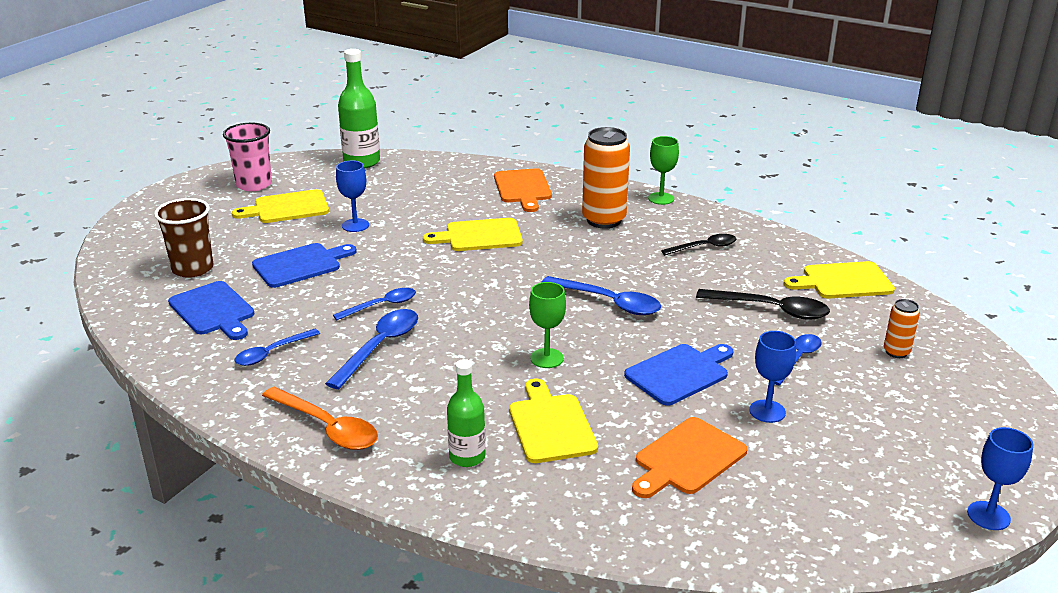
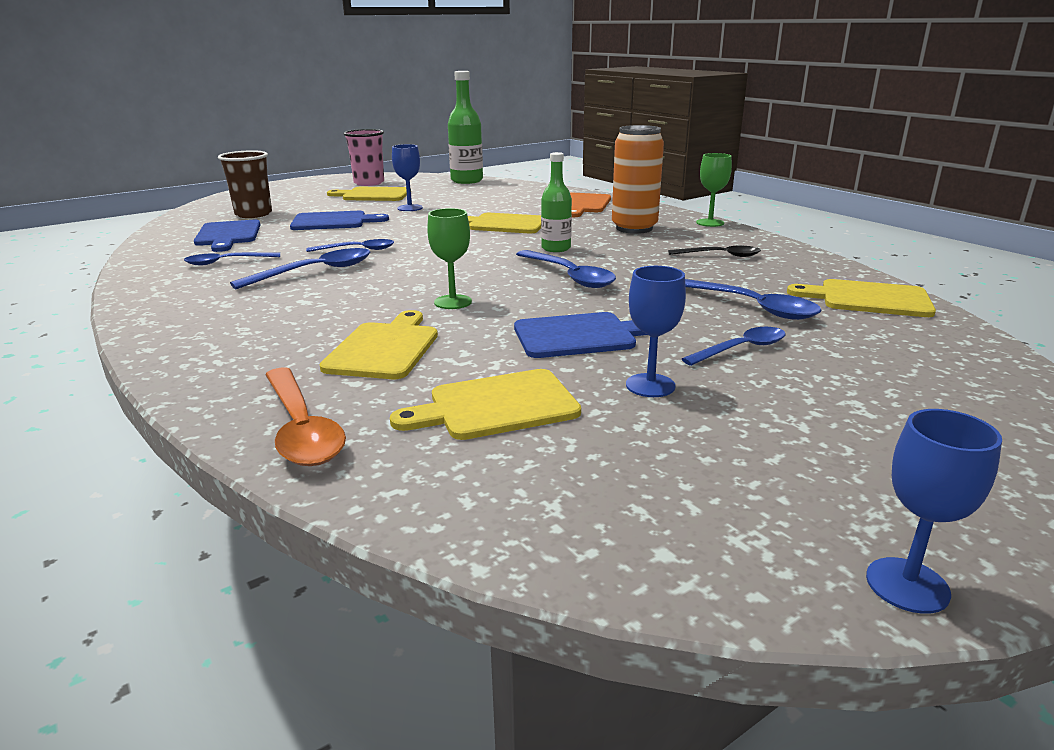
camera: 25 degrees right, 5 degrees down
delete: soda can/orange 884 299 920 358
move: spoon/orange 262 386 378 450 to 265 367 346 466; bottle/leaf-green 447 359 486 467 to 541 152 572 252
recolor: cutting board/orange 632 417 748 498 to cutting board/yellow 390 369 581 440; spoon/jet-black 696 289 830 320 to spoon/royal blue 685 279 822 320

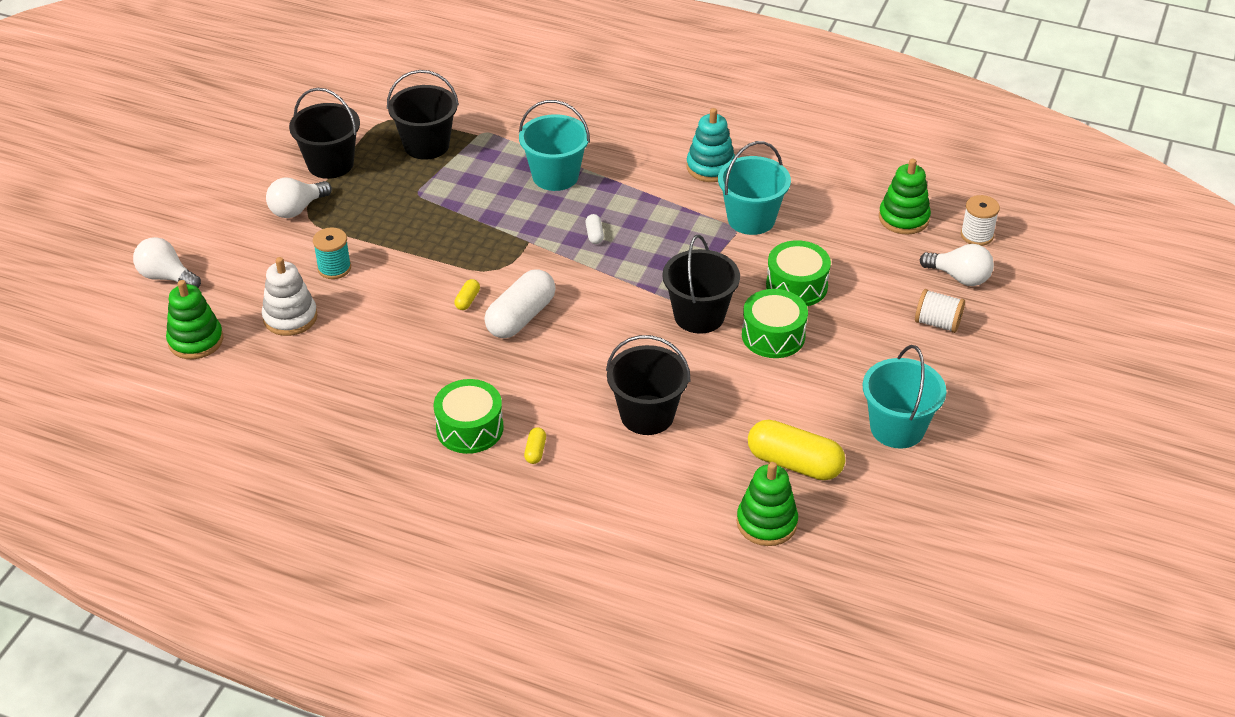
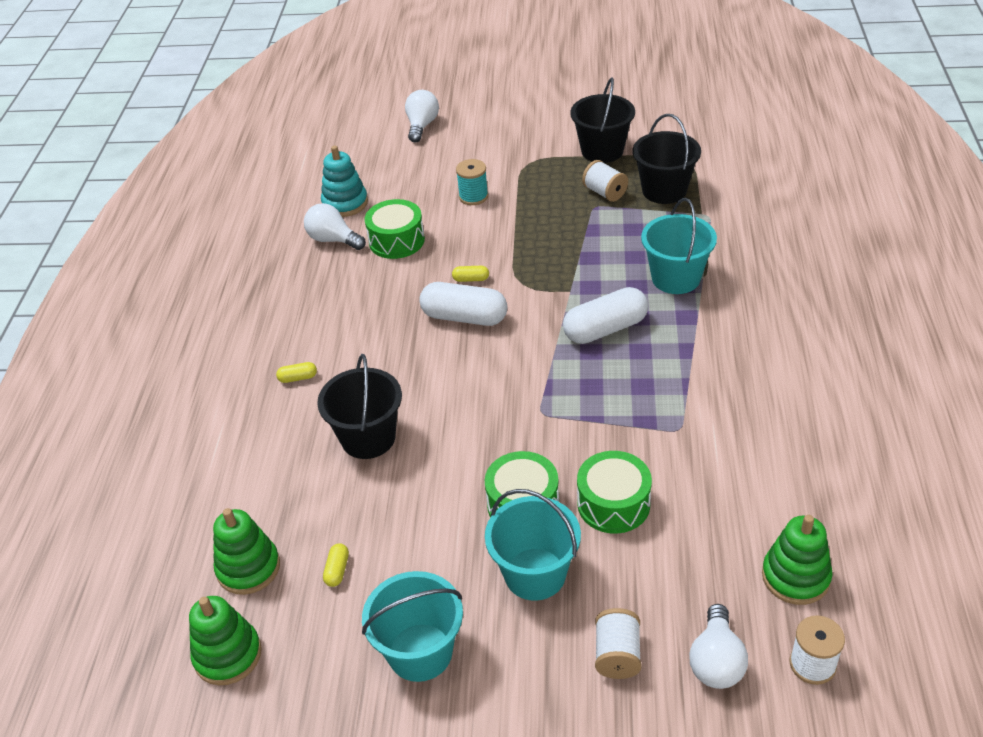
camera: 75 degrees right, 0 degrees up
delete: stacking rings/white 262 257 318 336; bucket/jet-black 662 235 740 334
insert: reel of thread/white 582 160 628 202
move: stacking rings/leaf-green 166 280 223 359 to 189 596 262 685; light bulb/white 266 178 332 218 to 304 203 366 250; stacking rings/aqua 686 108 735 182 to 321 146 368 217; toy drum/leaf-green 434 379 503 454 to 365 199 425 259; bucket/aqua 718 141 791 235 to 485 489 581 601
resize: capsule/yellow 748 420 845 480 = 323 543 349 587 x0.43; capsule/white 586 214 604 244 = 563 287 648 344 x2.31

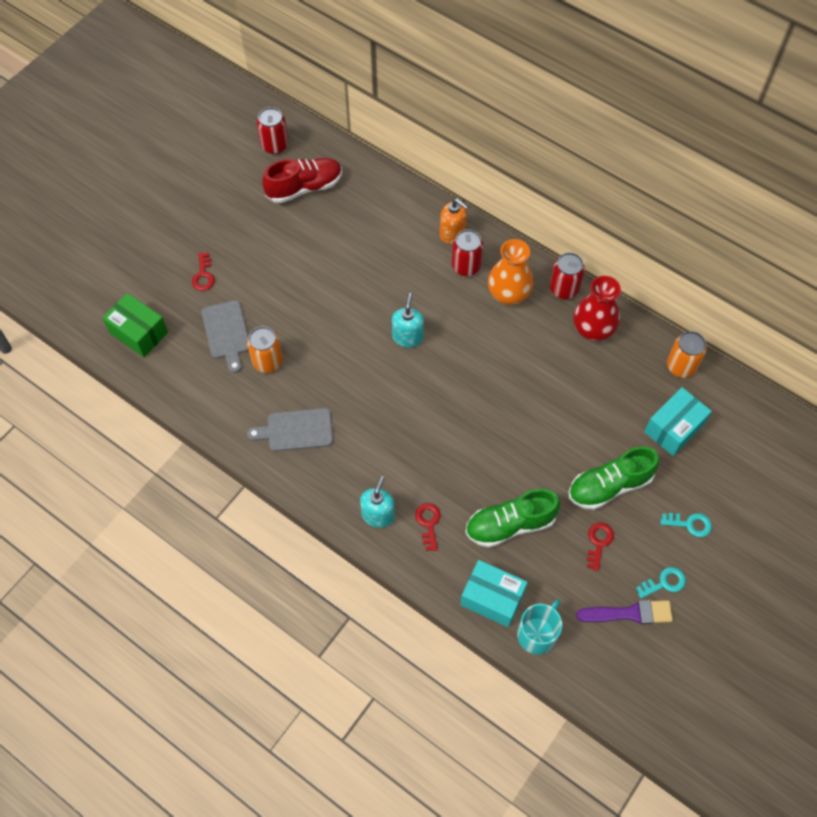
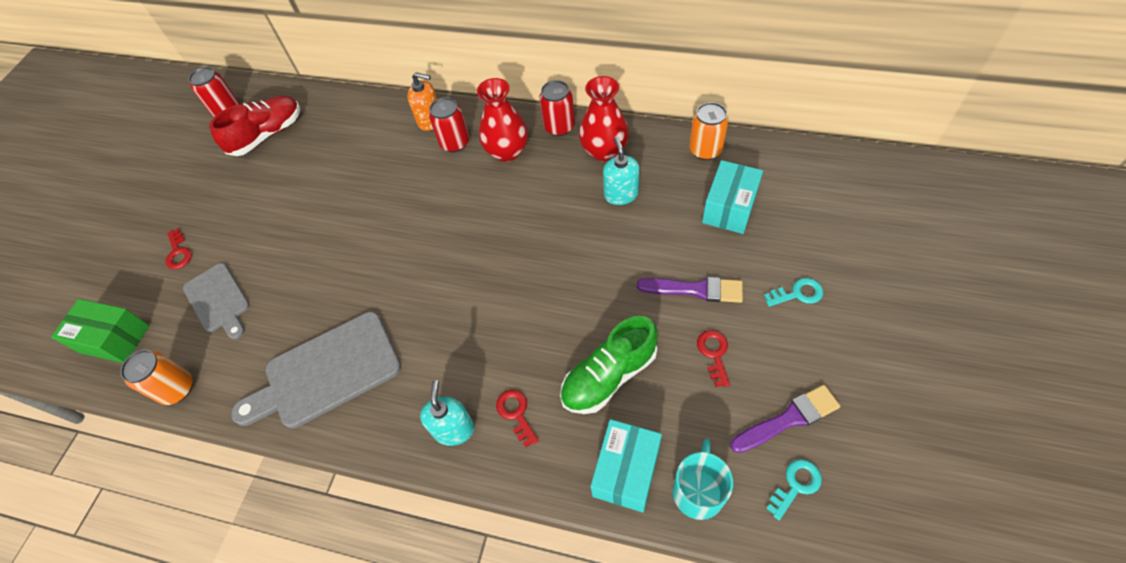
camera: 15 degrees left, 5 degrees down
move: soda can/orange 247 326 283 373 to 120 350 193 405; soap pump/aqua 392 293 424 348 to 603 136 639 205; door key/aqua 636 567 686 599 to 766 459 822 520
replace: sneaker/leaf-green 569 446 659 510 to paintbrush/violet 637 277 743 303
recolor: flower vase/orange 488 239 533 305 to flower vase/red 477 78 528 162
rotate: parcel/aqua 460 560 528 627 = 591 419 662 513 75 degrees counterclockwise
resize: cutting board/grey 247 408 333 452 = 231 312 401 428 x1.60

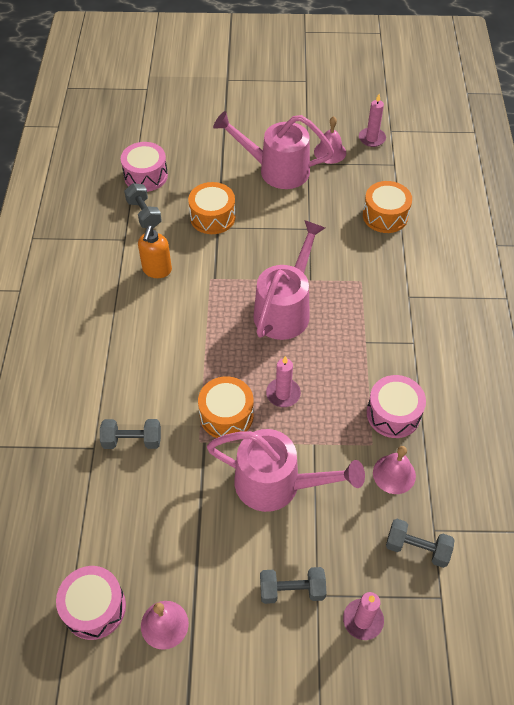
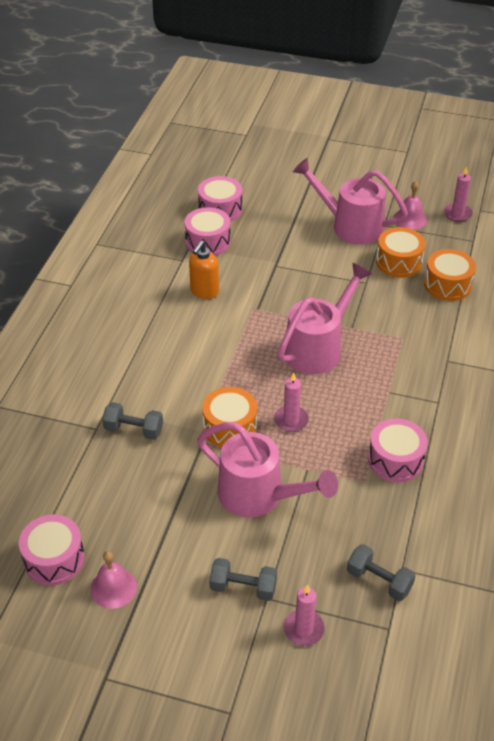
camera: 15 degrees right, 10 degrees down
delete: hand bell/rosy 373 446 416 494
move: toy drum/orange 188 182 236 234 to 376 227 426 278
replace: dumbbell/grey 124 183 162 228 to toy drum/rosy 185 207 231 256

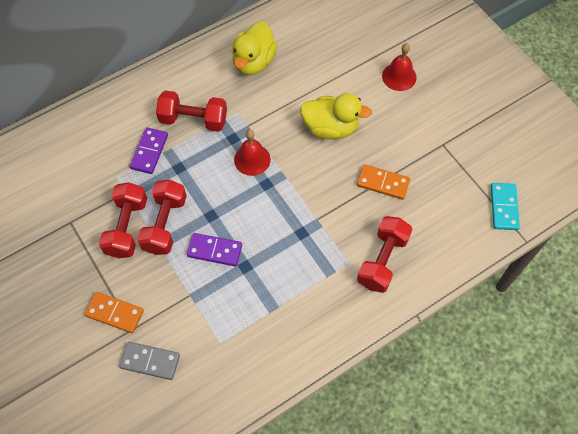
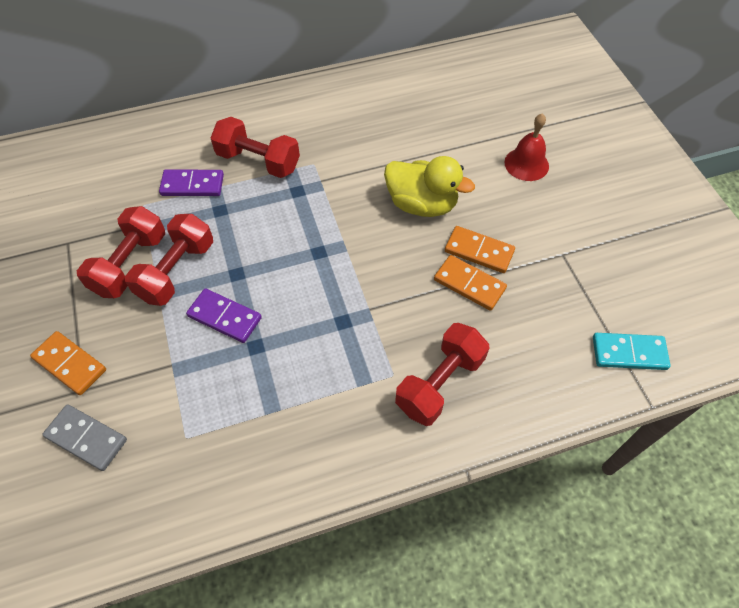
camera: 15 degrees right, 5 degrees down
delete: rubber duck/yellow 232 21 277 75; hand bell/red 234 130 271 176
insert: domino/orange 445 226 515 273
rotate: domino/violet 130 127 168 174 = 159 169 224 196 60 degrees clockwise; domino/aqua 491 183 520 230 = 593 333 671 370 75 degrees clockwise

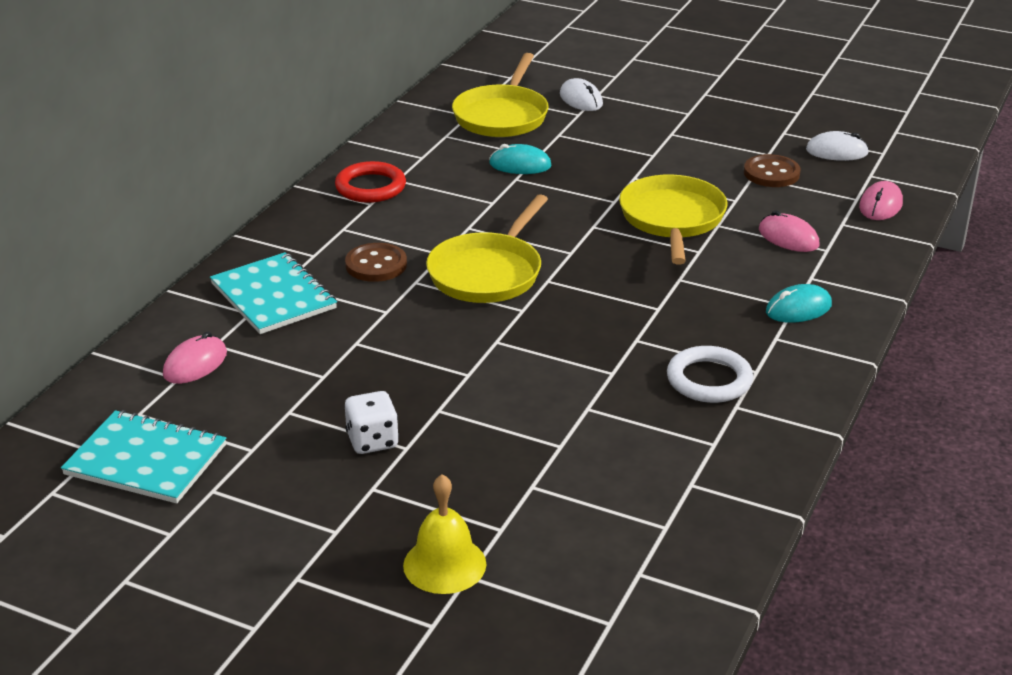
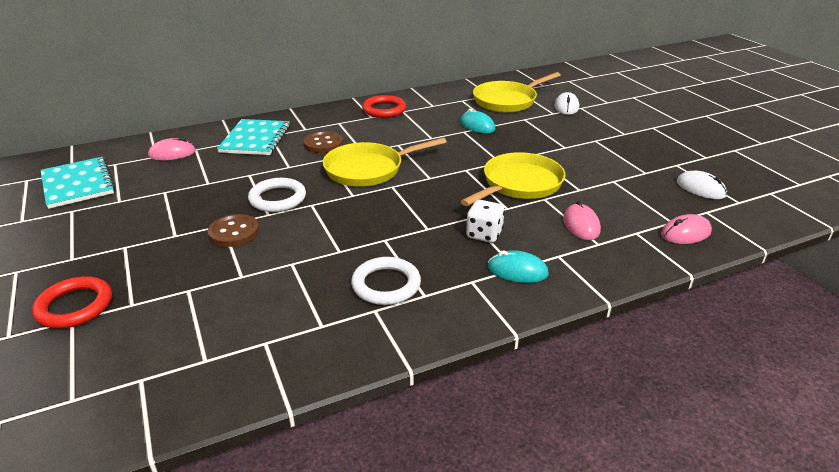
camera: 40 degrees right, 0 degrees up
insert: torus/white 248 178 306 212
move: sewing button/dark brown 744 154 801 187 to 207 214 259 247; game die/white 345 391 399 454 to 466 200 505 243
replace: hand bell/yellow 403 474 486 594 to torus/red 32 276 112 329

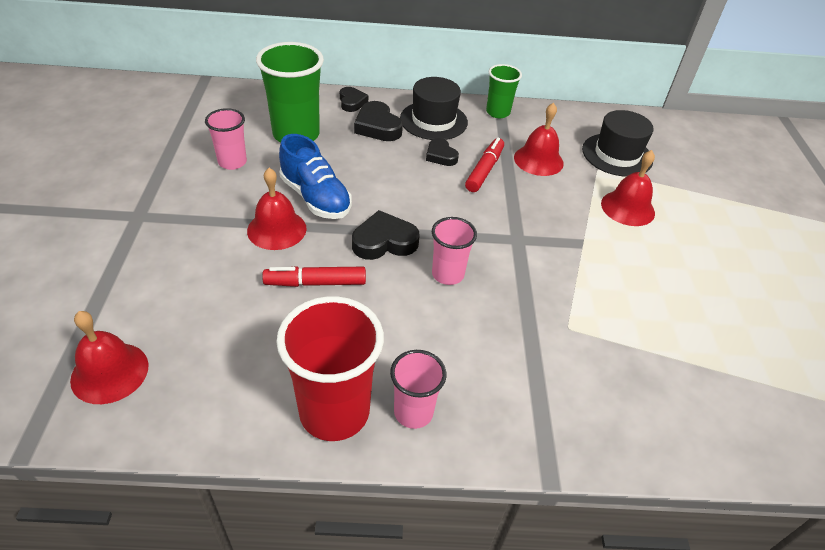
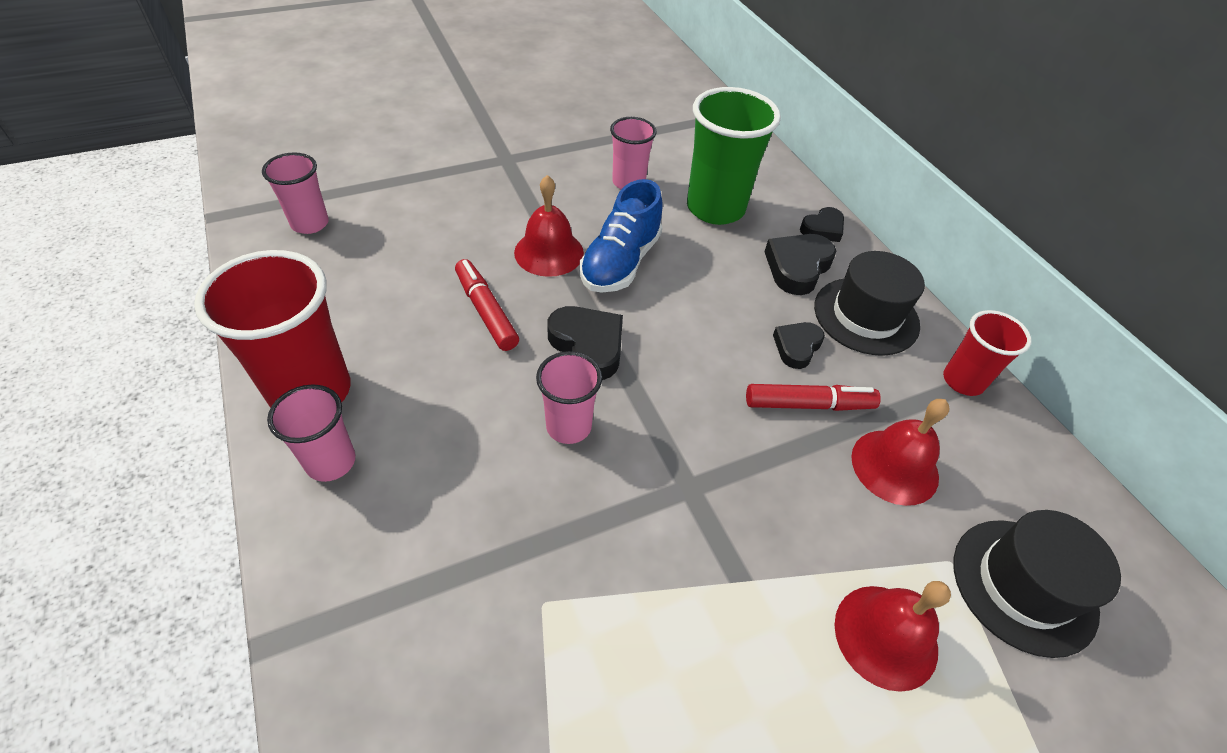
camera: 65 degrees right, 5 degrees up
replace: hand bell/red 70 311 149 404 to cup/rosy 262 152 329 234
recolor: cup/leaf-green 486 64 522 118 to cup/red 943 310 1031 396

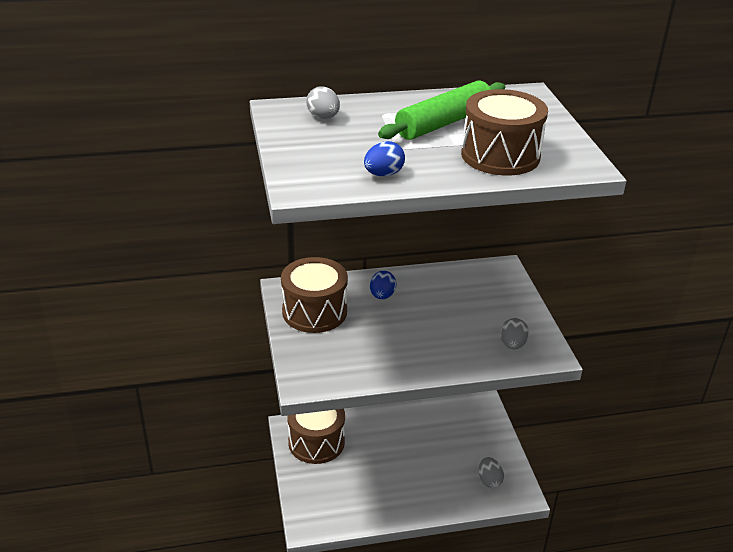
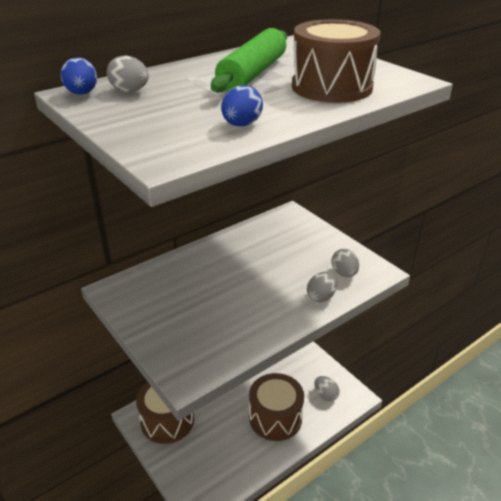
camera: 25 degrees left, 0 degrees up
insert: egg shape/grey 307 271 337 302
move: egg shape/royal blue 370 271 397 299 to 61 58 97 95; toy drum/dark brown 281 257 348 333 to 249 373 304 441

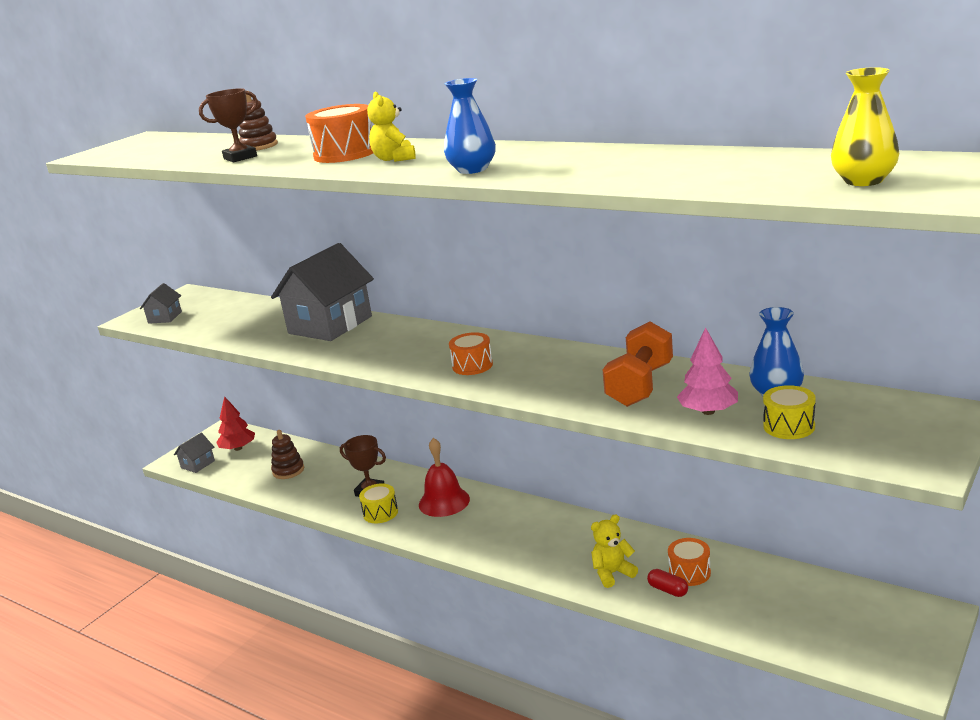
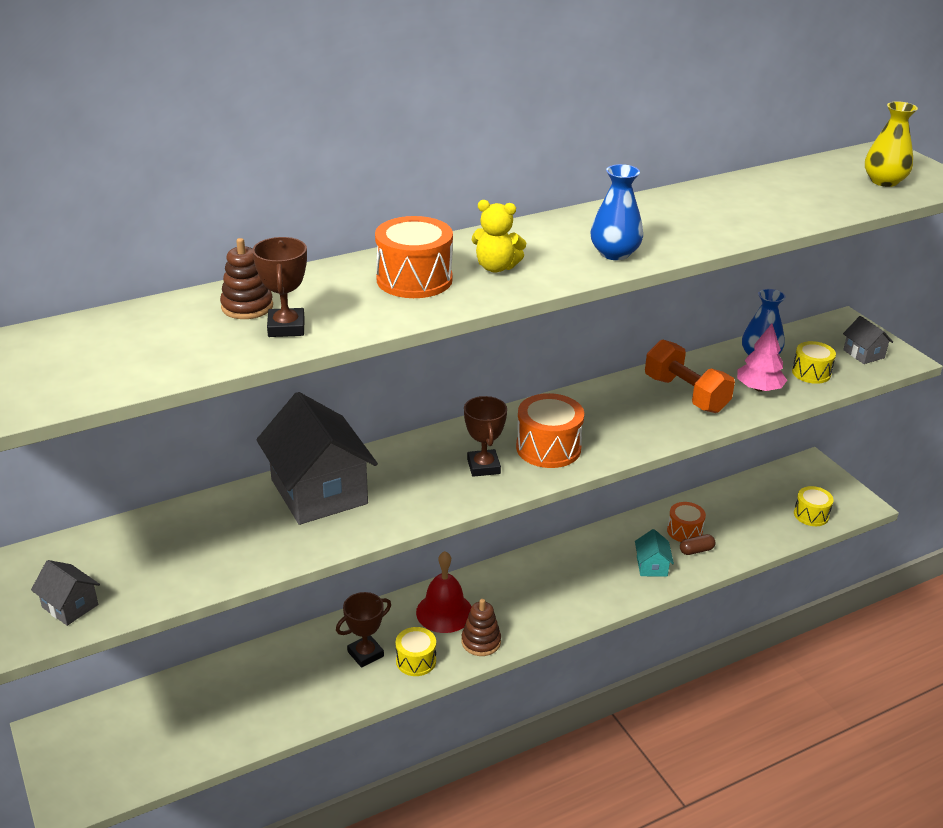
camera: 65 degrees left, 10 degrees up
delete: toy tree/red 216 396 255 451
insert: prize cup/dark brown 464 396 507 477; toy drum/yellow 794 486 834 526
move: stacking rings/dark brown 271 430 304 479 to 462 599 501 656; house/grey 174 433 215 473 to 843 316 893 364
replace: stuffed bear/yellow 591 514 638 588 to house/aqua 635 529 674 577
recolor: capsule/red 647 569 688 597 to capsule/dark brown 680 534 715 555
resize: toy drum/orange 449 332 493 375 = 516 393 584 468 x1.55

